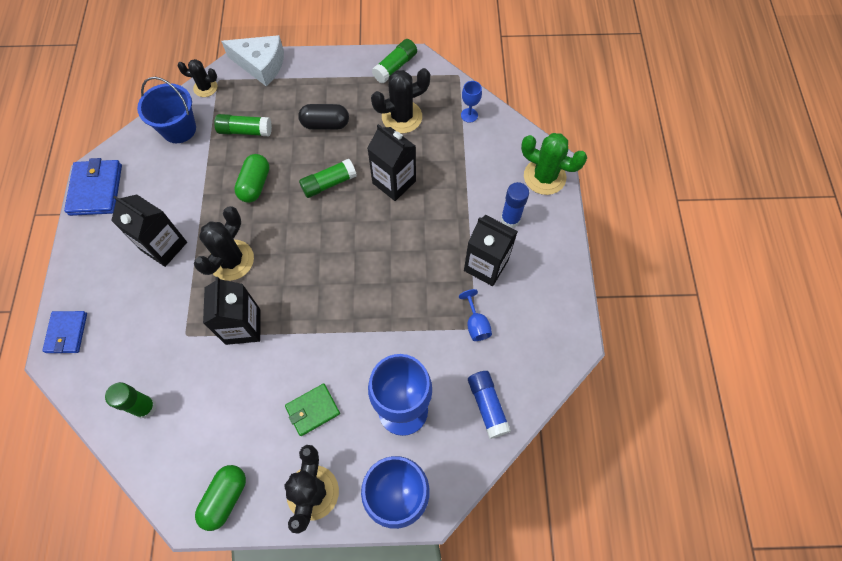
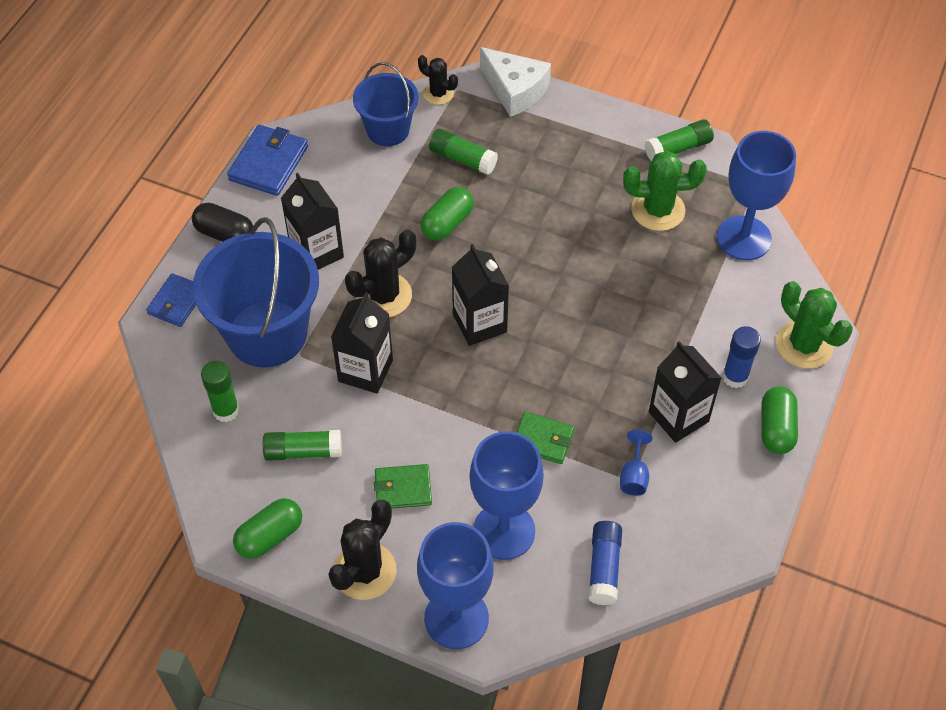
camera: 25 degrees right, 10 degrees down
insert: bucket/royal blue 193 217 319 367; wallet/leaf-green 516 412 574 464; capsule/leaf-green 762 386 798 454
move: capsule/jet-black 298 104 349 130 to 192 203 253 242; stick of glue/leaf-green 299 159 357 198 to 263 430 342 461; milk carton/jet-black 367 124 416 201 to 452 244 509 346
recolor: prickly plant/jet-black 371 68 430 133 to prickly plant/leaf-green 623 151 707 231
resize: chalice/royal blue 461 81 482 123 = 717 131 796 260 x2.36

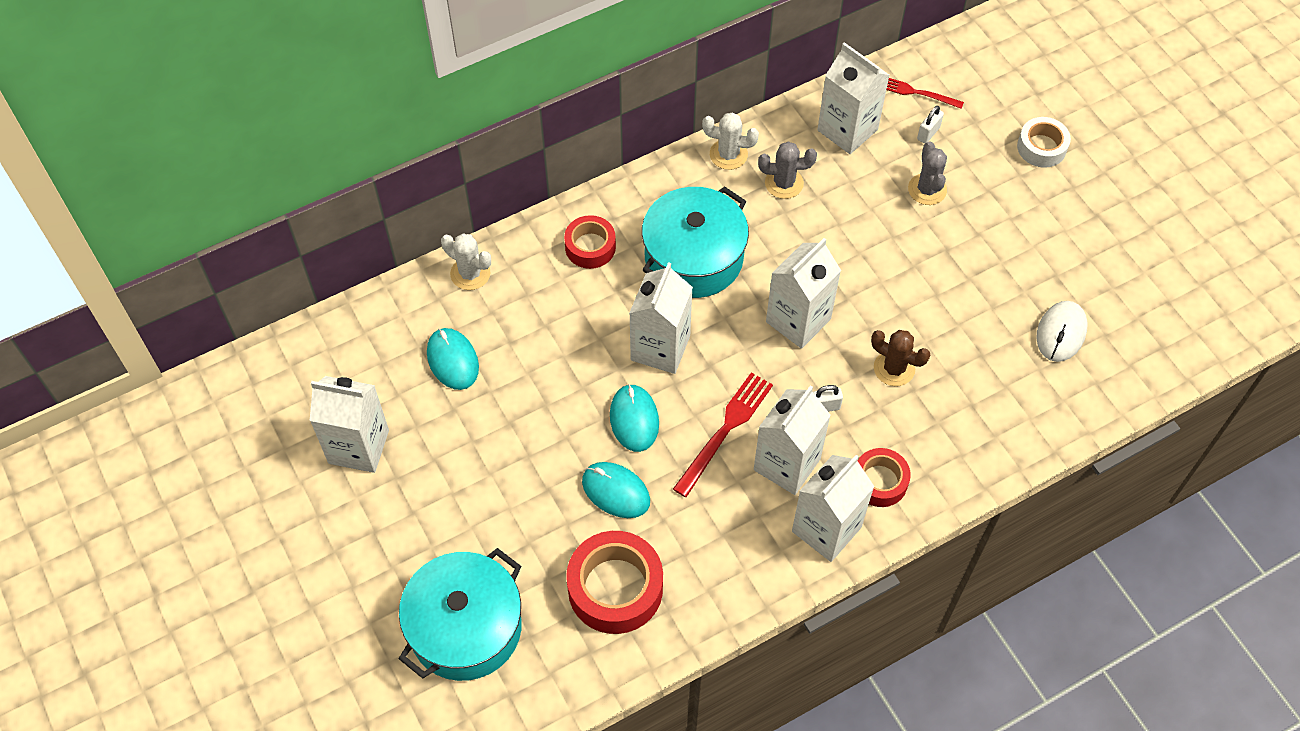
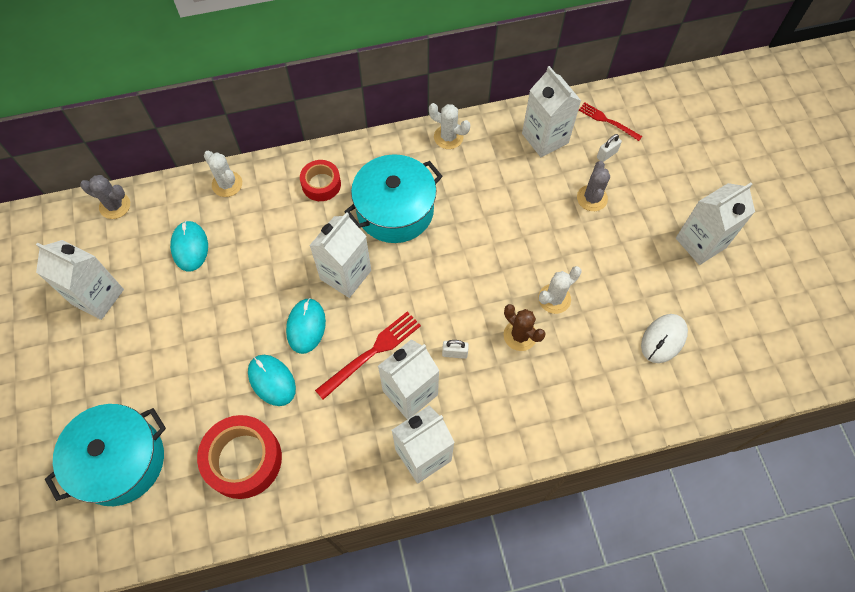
camera: 15 degrees right, 5 degrees up
delete: sticky tape/red 858 448 911 507; sticky tape/white 1017 117 1071 168
insert: prickly plant/white 538 266 582 314
move: prickly plant/grey 758 141 817 199 to 80 175 130 219; milk carton/white 766 238 841 349 to 676 183 755 265

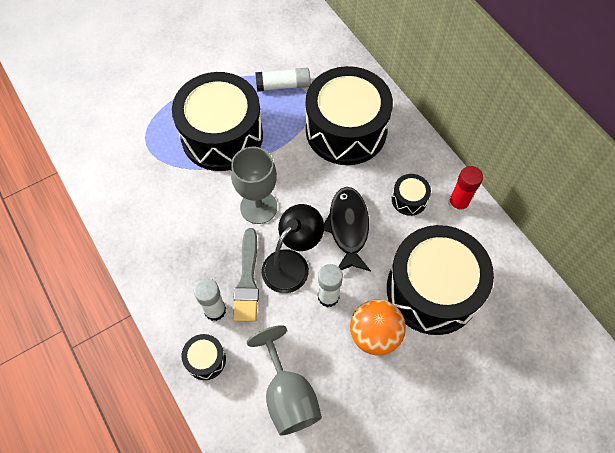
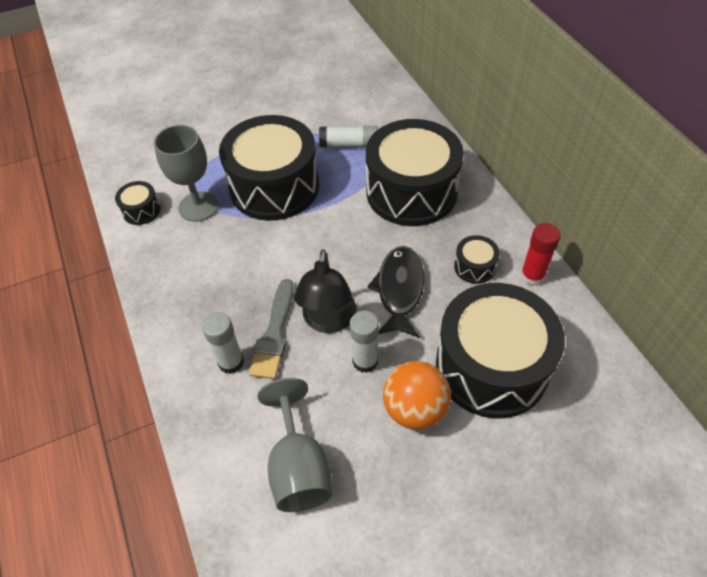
camera: 10 degrees right, 10 degrees down
move: toy drum/jet-black 182 334 226 380 to 115 181 161 225; chalice/grey 231 147 277 224 to 154 125 218 222
rotate: desk lamp/jet-black 262 204 324 293 = 295 249 356 333 135 degrees clockwise

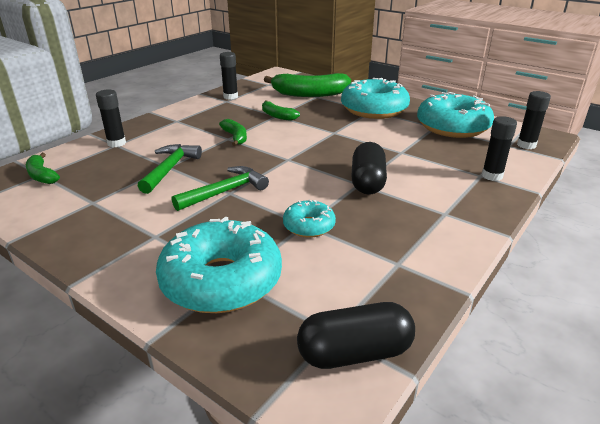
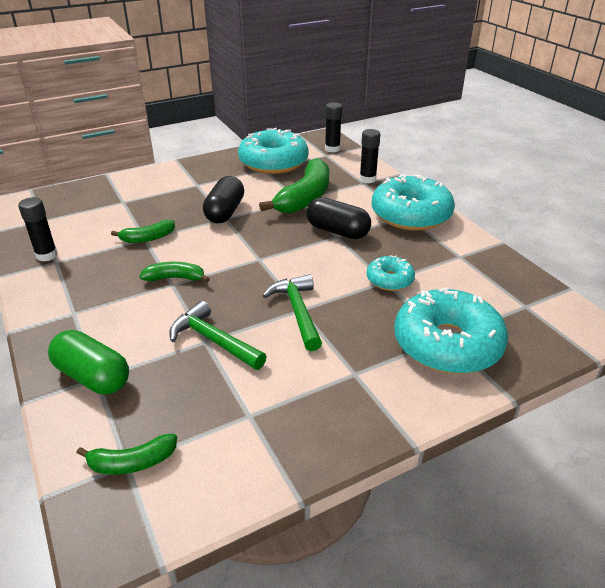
camera: 65 degrees left, 5 degrees up
move: capsule/jet-black 297 302 415 369 to 203 176 244 223; banana/leaf-green 264 73 351 97 to 259 158 329 213; glazed donut/aqua 341 78 410 119 to 372 174 455 231
replace: stick of glue/jet-black 96 90 126 147 to capsule/leaf-green 48 330 129 395

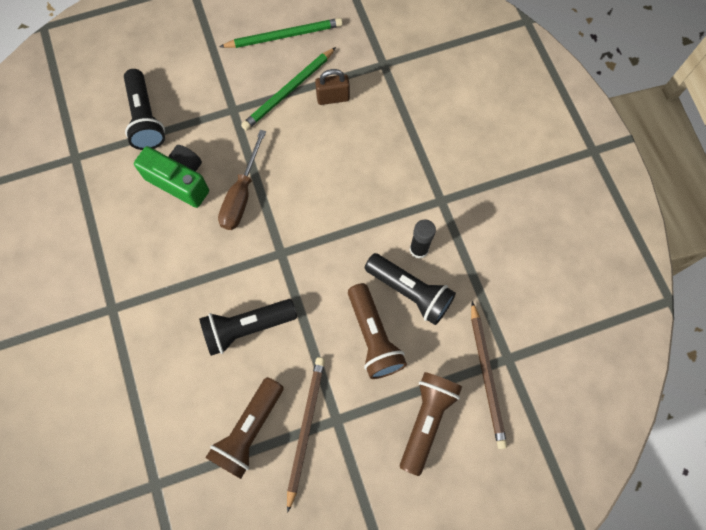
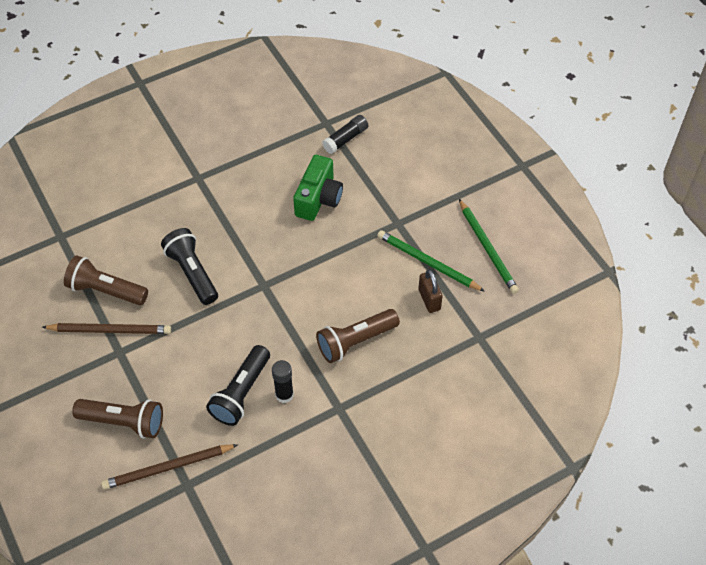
camera: 80 degrees right, 15 degrees down
delete: torch/jet-black 124 69 165 150; screwdriver/dark brown 218 130 266 230
insert: stick of glue/jet-black 322 115 369 154
move: torch/dark brown 348 283 407 379 to 316 309 400 363

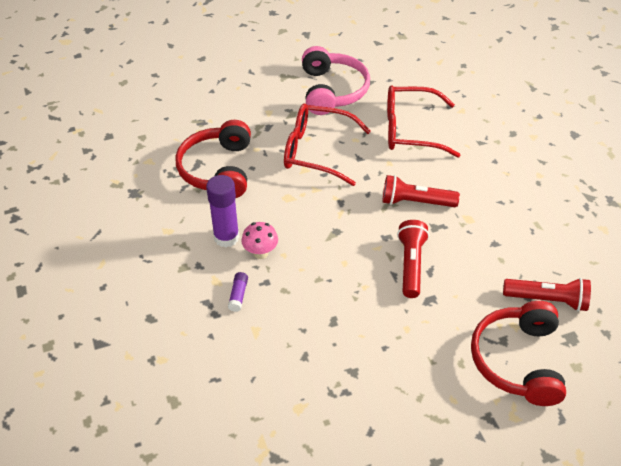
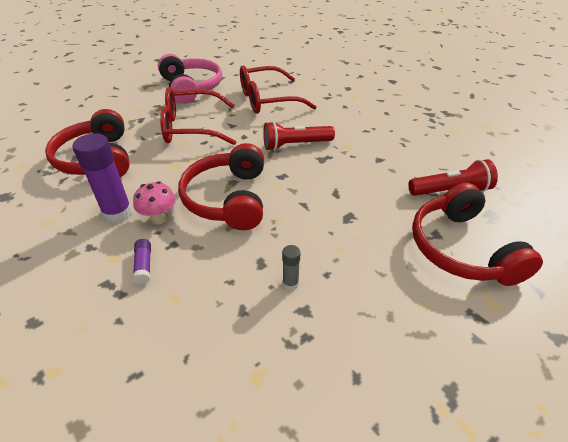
camera: 20 degrees left, 5 degrees down
delete: torch/red 397 220 429 298
insert: headphones/red 178 143 264 230; stick of glue/grey 282 245 301 290

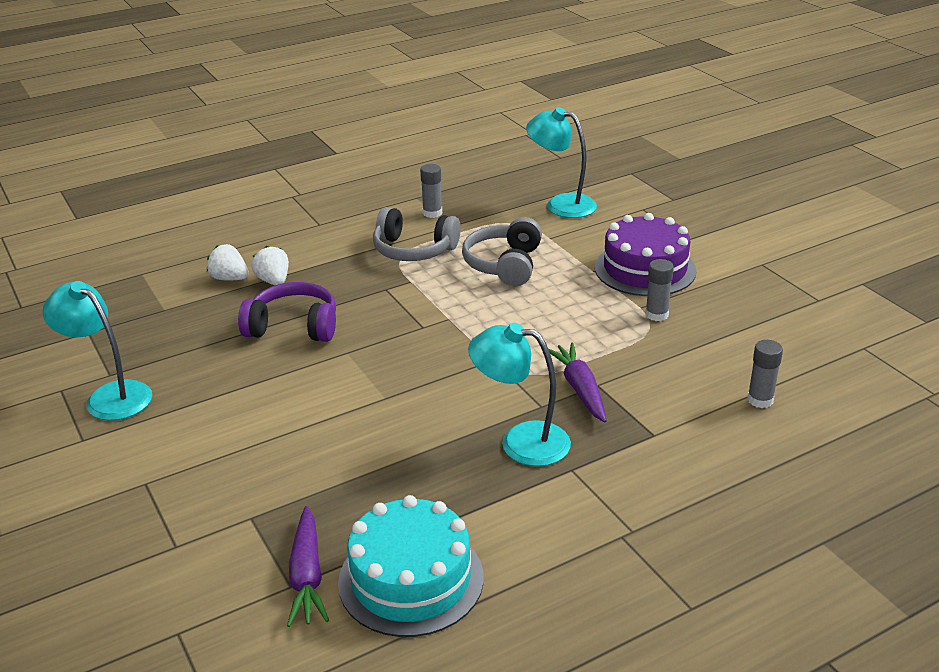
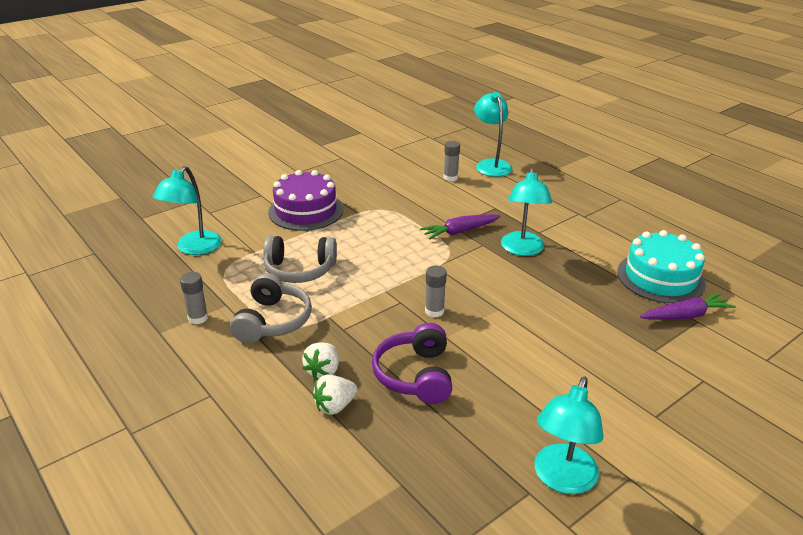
camera: 100 degrees left, 0 degrees up
insert: desk lamp/aqua 474 92 513 177
move: berry/white 207 244 249 281 to 302 342 339 380; stick of glue/grey 645 259 674 321 to 425 266 447 317

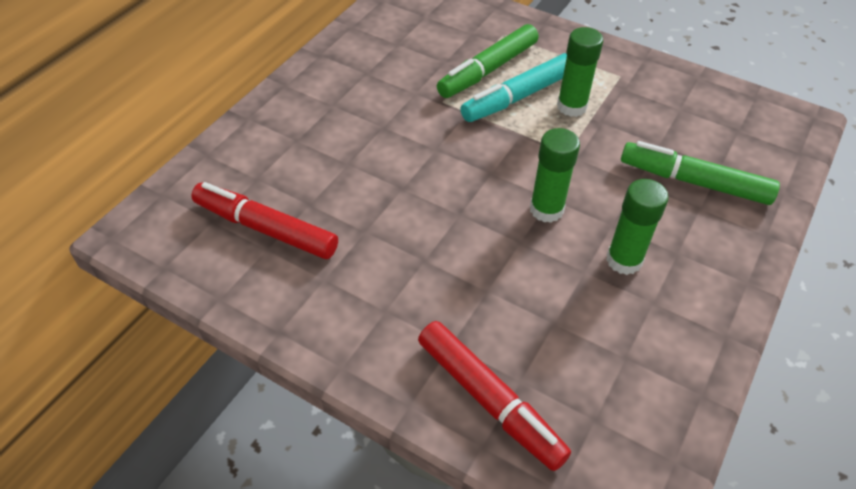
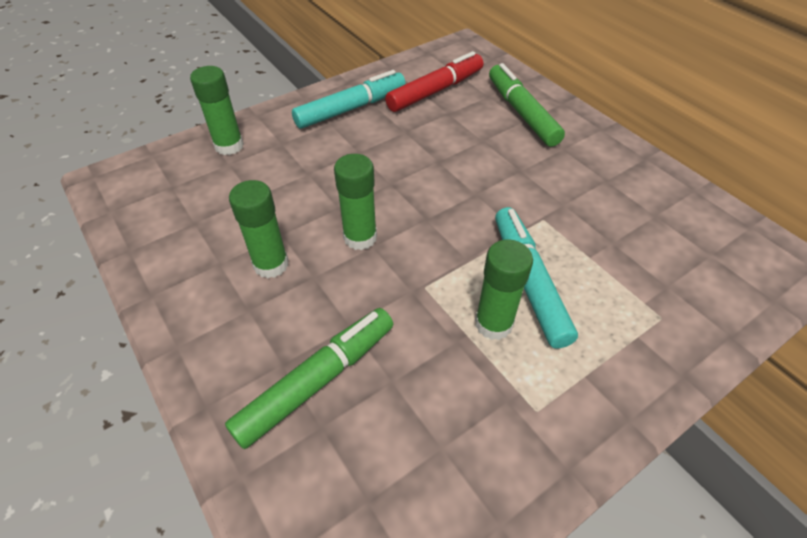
camera: 115 degrees right, 0 degrees up
insert: felt pen/aqua 292 70 406 129
move: felt pen/leaf-green 437 24 538 98 to 489 63 565 147
replace: felt pen/red 418 321 571 471 to stick of glue/leaf-green 190 66 244 155

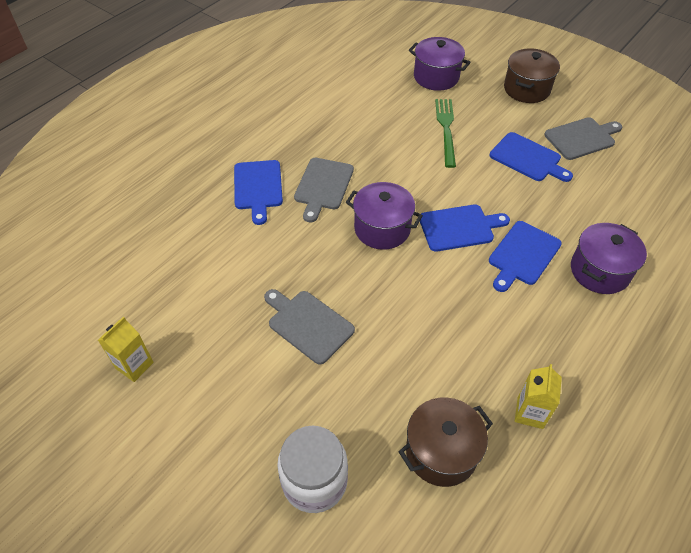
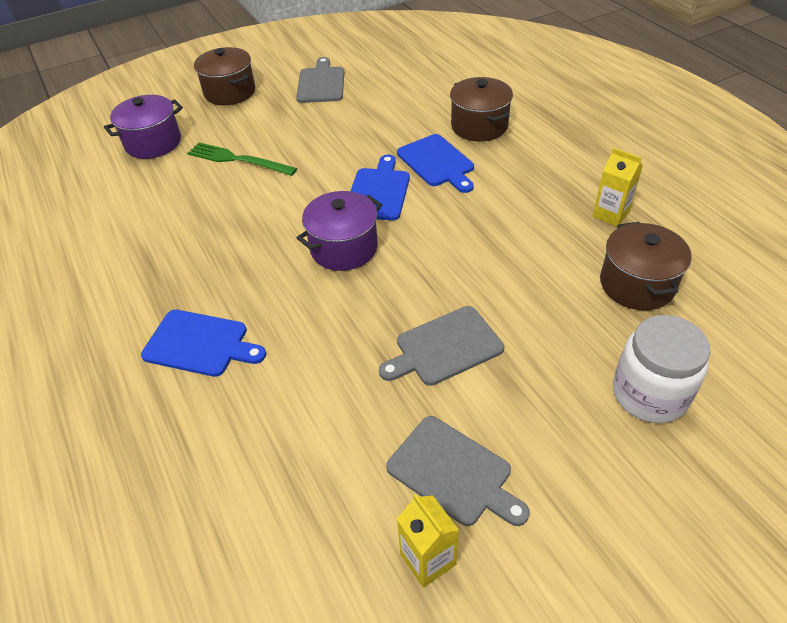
camera: 65 degrees left, 5 degrees down
delete: cutting board/royal blue 490 132 573 182
move: cutting board/grey 294 158 354 223 to 386 416 530 526
recolor: pot/violet 571 223 647 294 to pot/dark brown 450 77 513 141

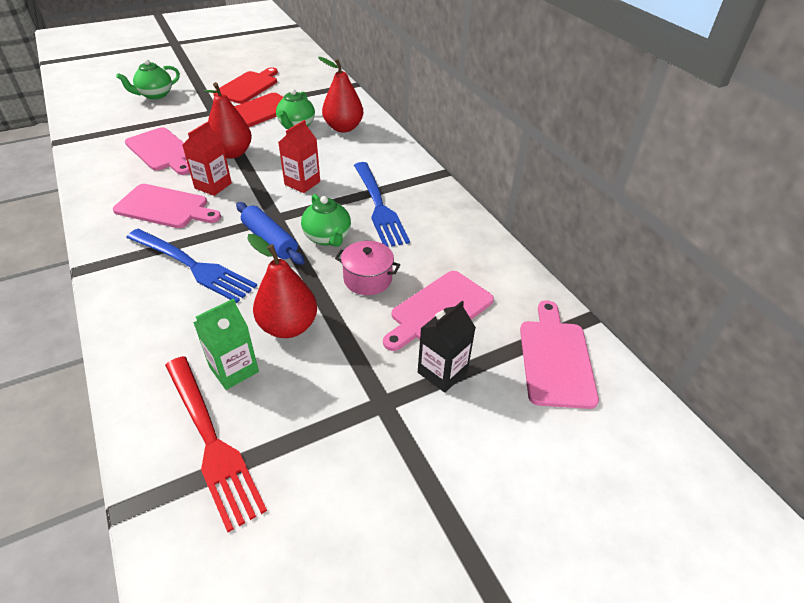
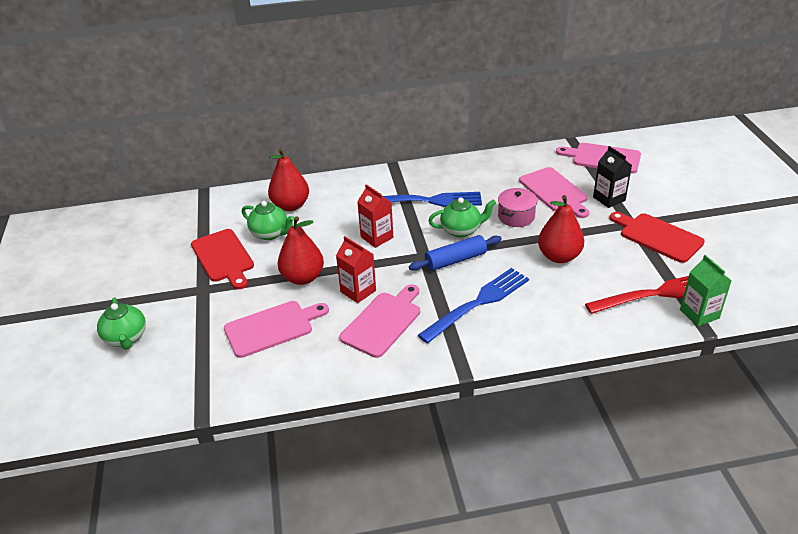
camera: 70 degrees left, 5 degrees down
move: cutting board/red 213 67 278 104 to 610 212 705 263; milk carton/leaf-green 193 298 259 390 to 680 255 732 327

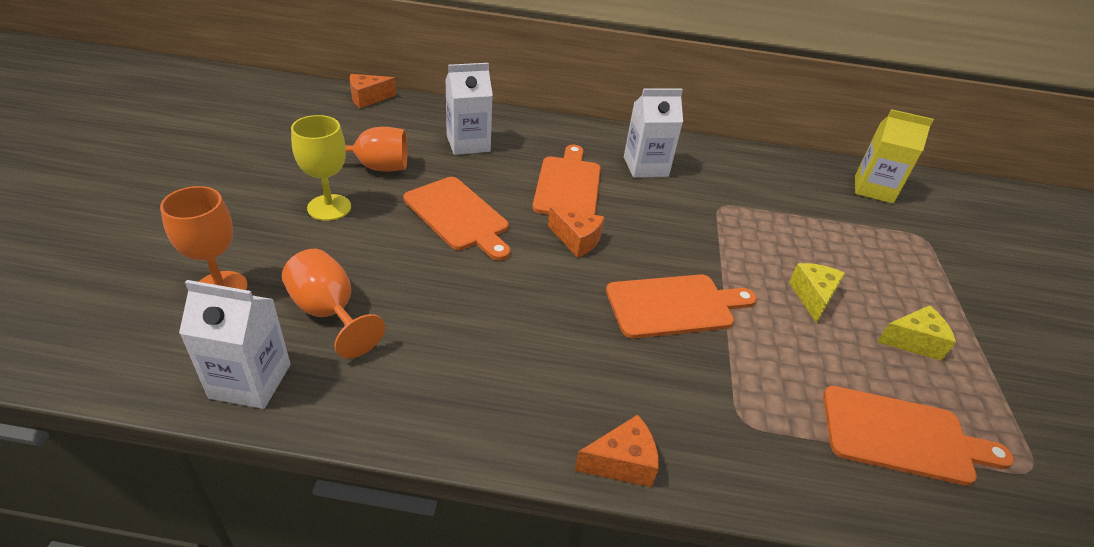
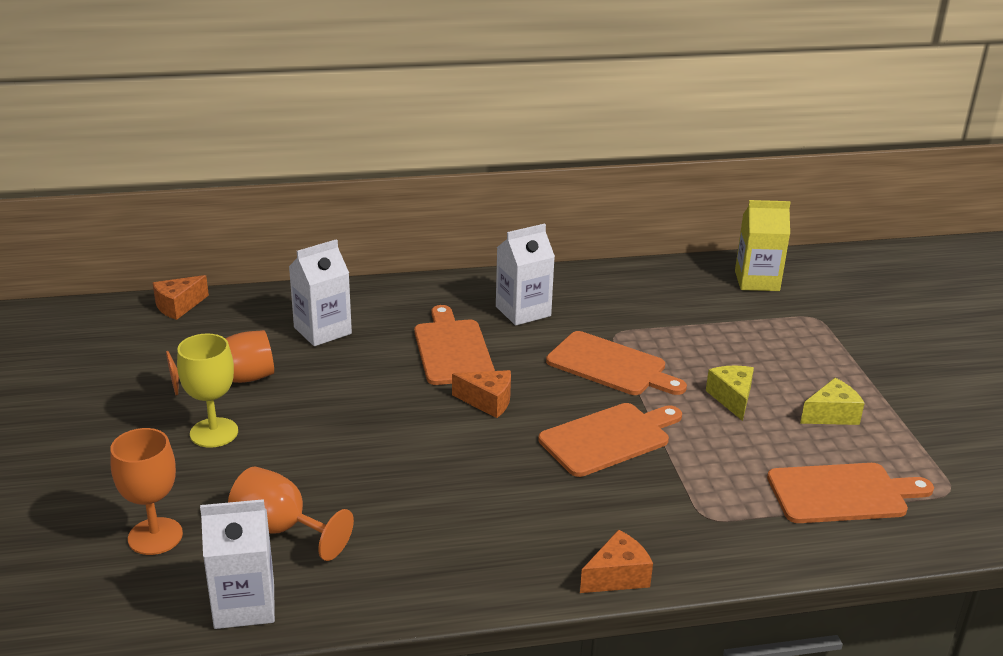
camera: 15 degrees left, 10 degrees down
move: cutting board/orange 403 177 510 260 to 546 331 687 395

